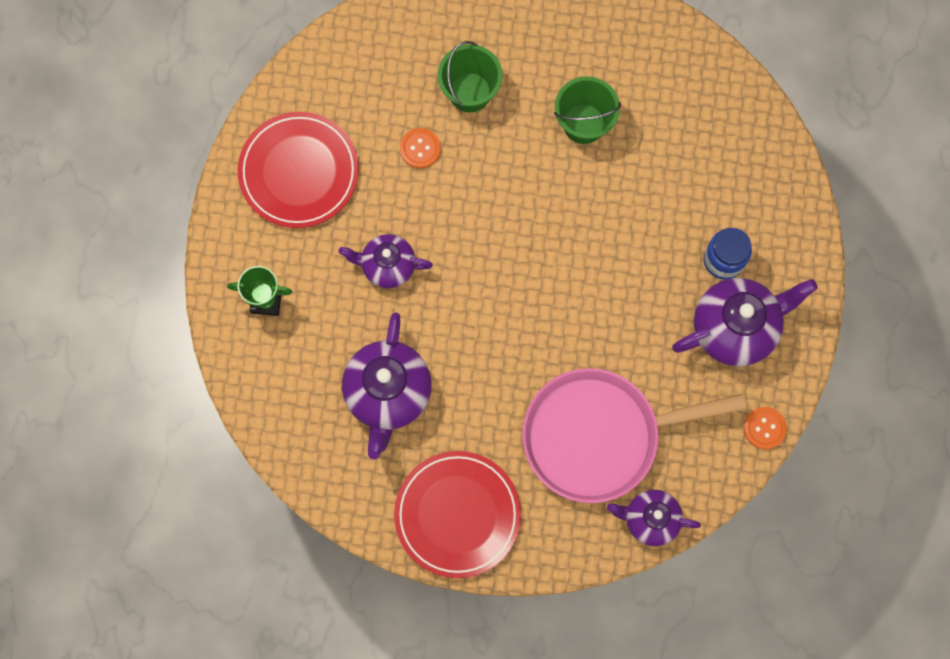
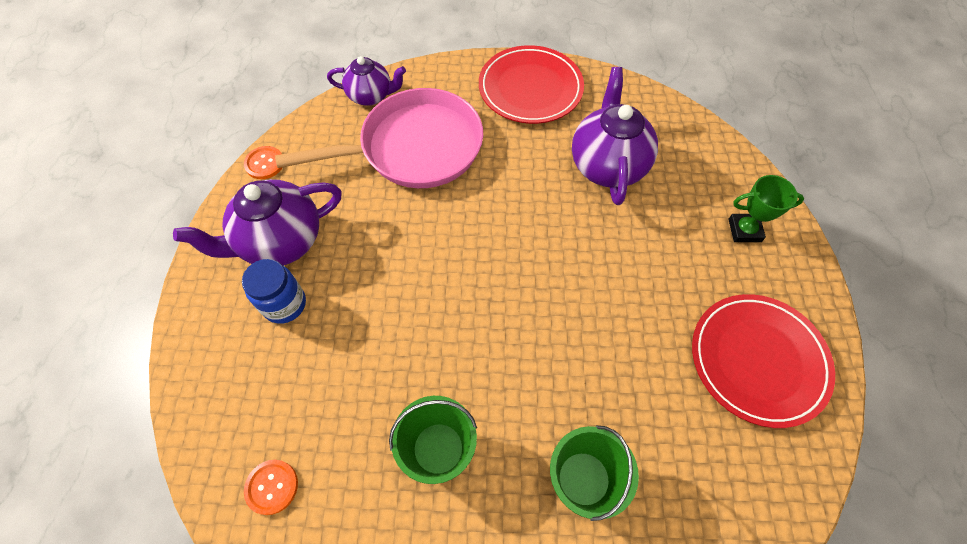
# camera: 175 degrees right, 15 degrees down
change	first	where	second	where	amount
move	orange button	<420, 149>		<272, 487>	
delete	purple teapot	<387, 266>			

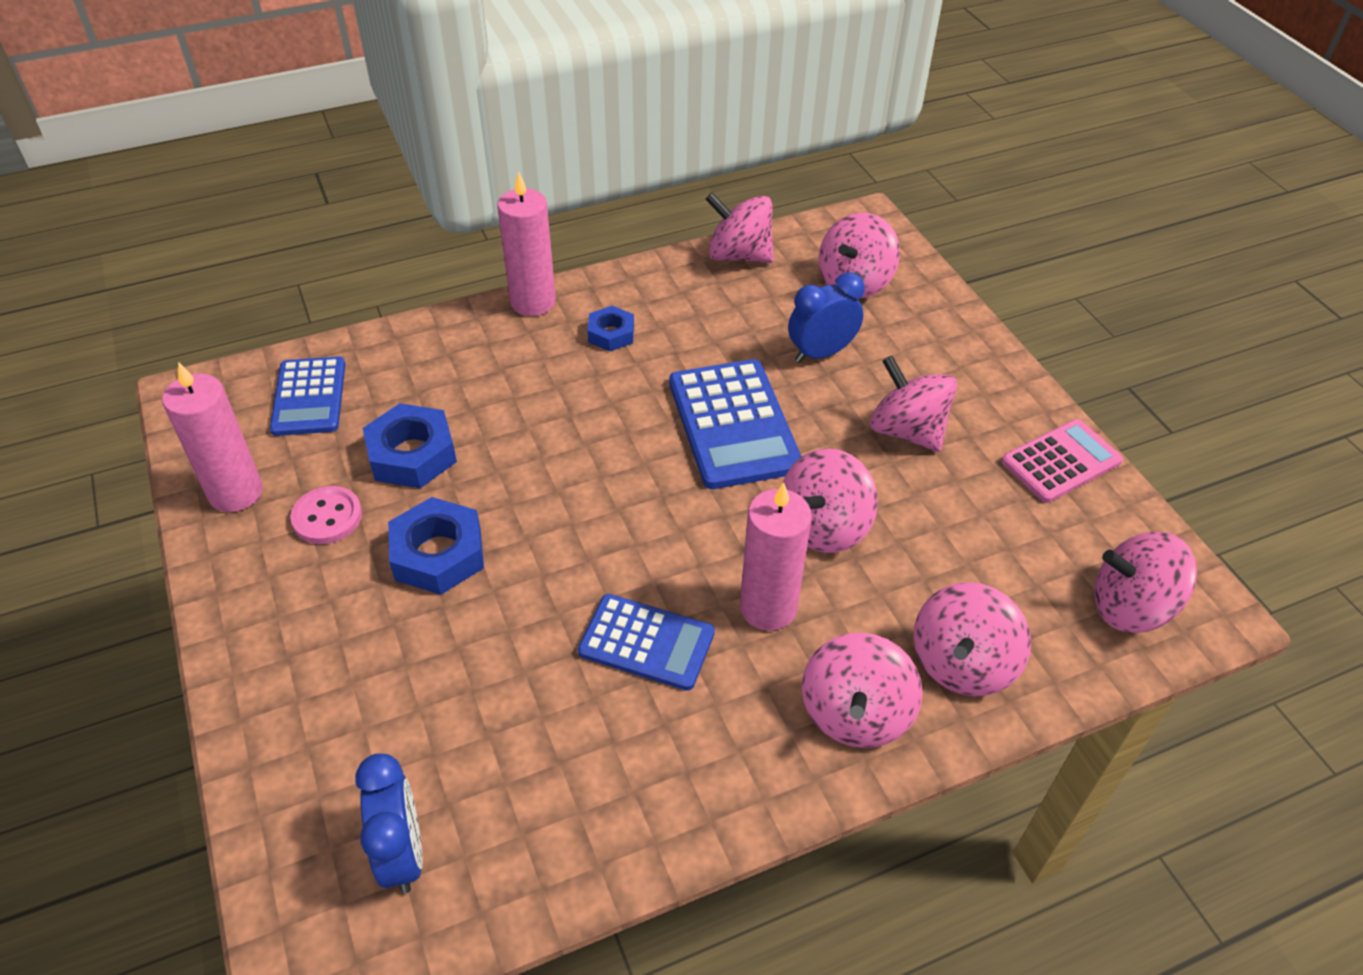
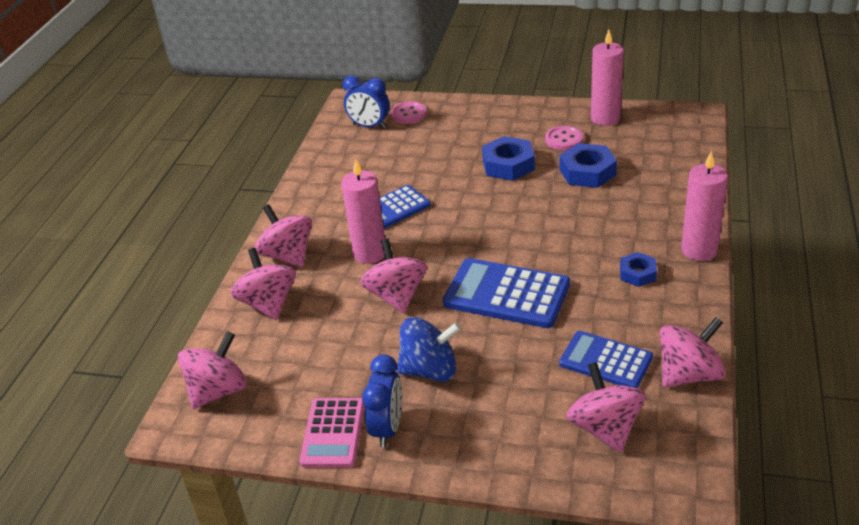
# camera: 130 degrees right, 10 degrees down
change	first	where	second	where	amount
move	blue clock	<821, 353>		<387, 428>	
insert			pink button	<409, 114>	
recolor	pink spinning top	<907, 431>	blue spinning top	<430, 370>	
move	blue calculator	<309, 397>		<605, 361>	

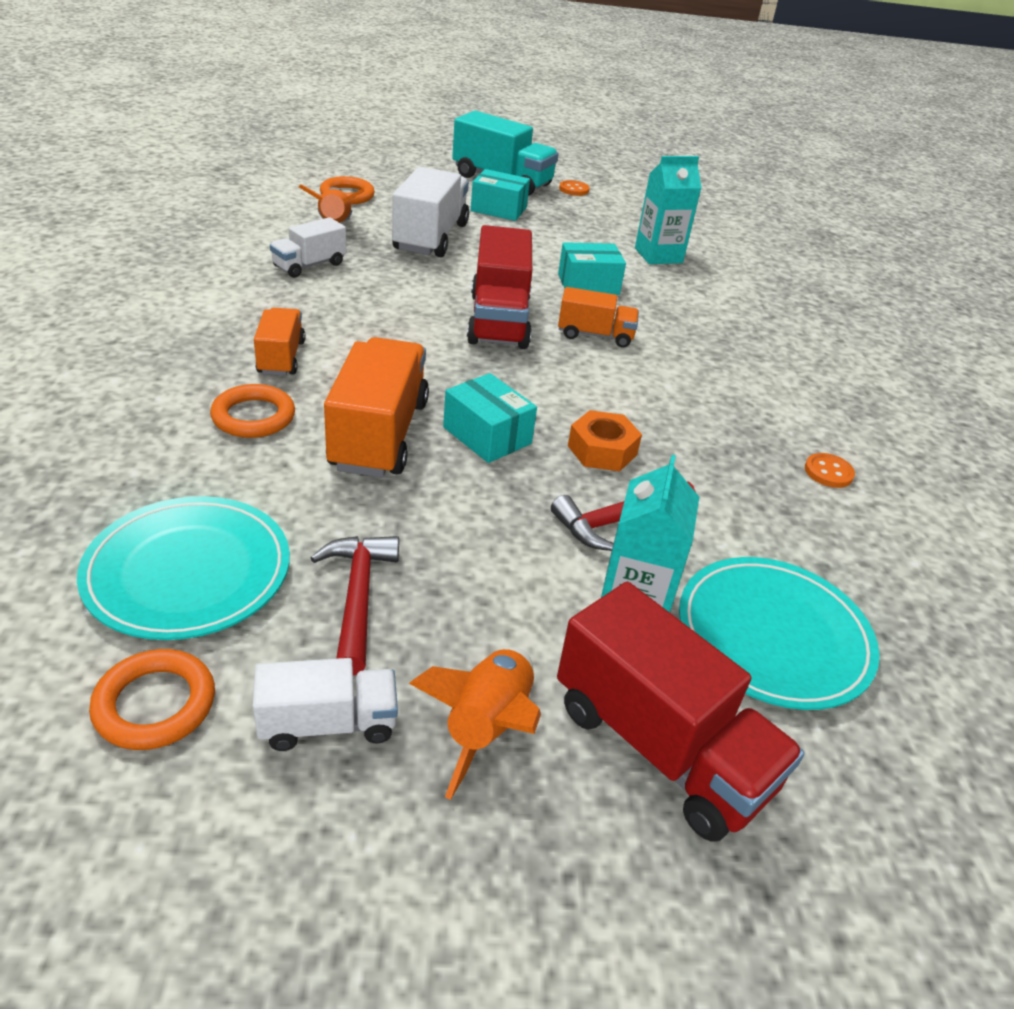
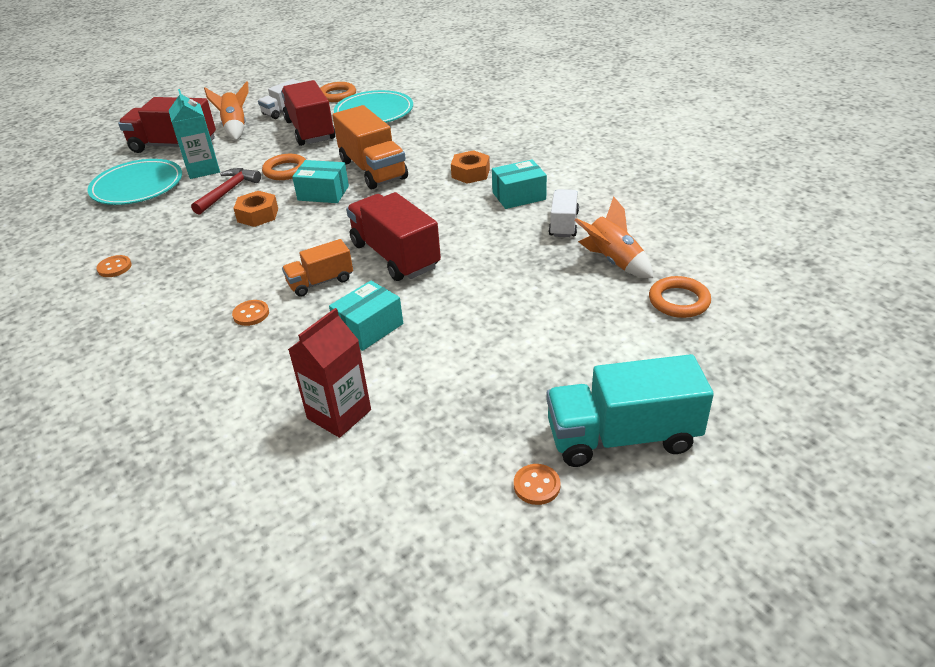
# camera: 150 degrees right, 0 degrees up
change	first	where	second	where	amount
insert			orange button	<251, 314>	
move	orange ring	<253, 417>		<285, 170>	
replace	red hammer	<357, 597>	red truck	<310, 130>	
recolor	turquoise carton	<658, 255>	red carton	<339, 414>	
replace	orange truck	<281, 358>	orange nut	<470, 173>	
move	turquoise box	<498, 209>		<519, 196>	
delete	white truck	<430, 237>			

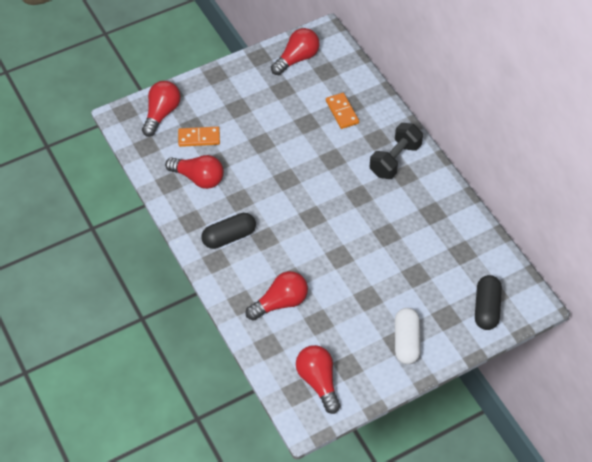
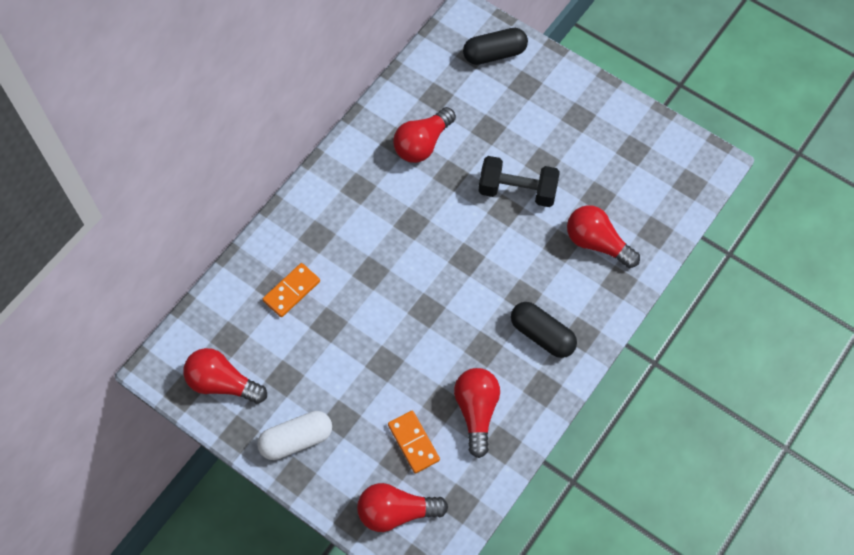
# camera: 115 degrees left, 10 degrees up
change	first	where	second	where	amount
move	white capsule	<406, 341>		<296, 440>	
move	red light bulb	<318, 382>		<422, 144>	
move	black dumbbell	<395, 160>		<517, 190>	

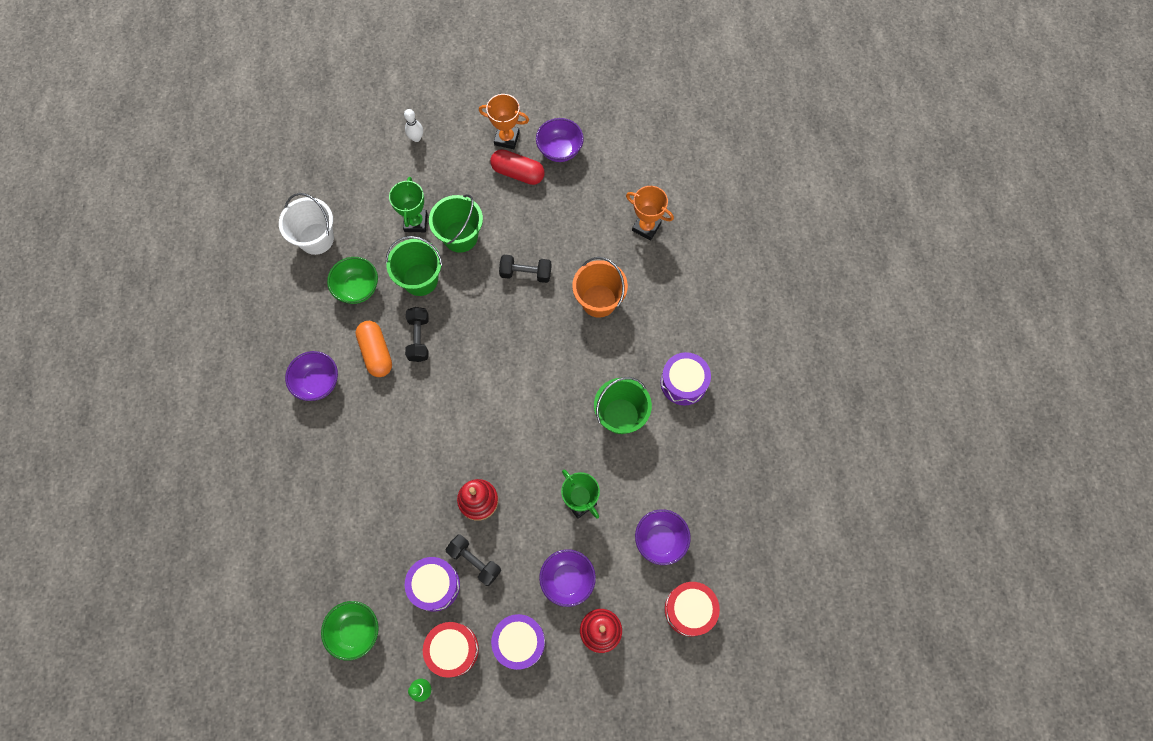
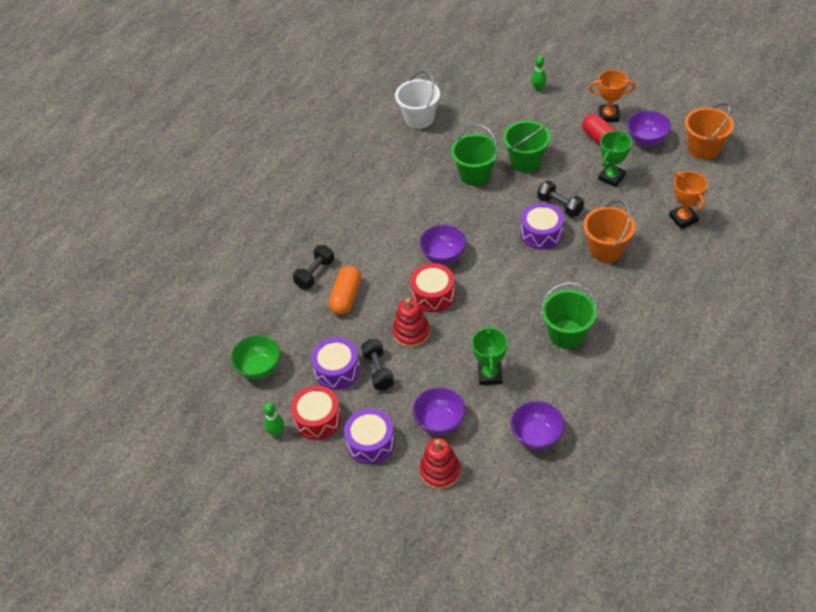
# camera: 40 degrees right, 20 degrees down
change	first	where	second	where	amount
move	black dumbbell	<419, 338>		<315, 273>	
move	orange capsule	<376, 352>		<346, 297>	
move	red drum	<690, 610>		<433, 295>	
move	purple bowl	<318, 383>		<443, 256>	
move	purple drum	<683, 382>		<541, 233>	
recolor	white bowling pin	<416, 138>	green bowling pin	<538, 88>	
rotate	orange trophy	<506, 138>		<609, 116>	45 degrees counterclockwise
move	green trophy	<416, 222>		<611, 177>	
insert			orange bucket	<704, 148>	
delete	green bowl	<358, 288>			

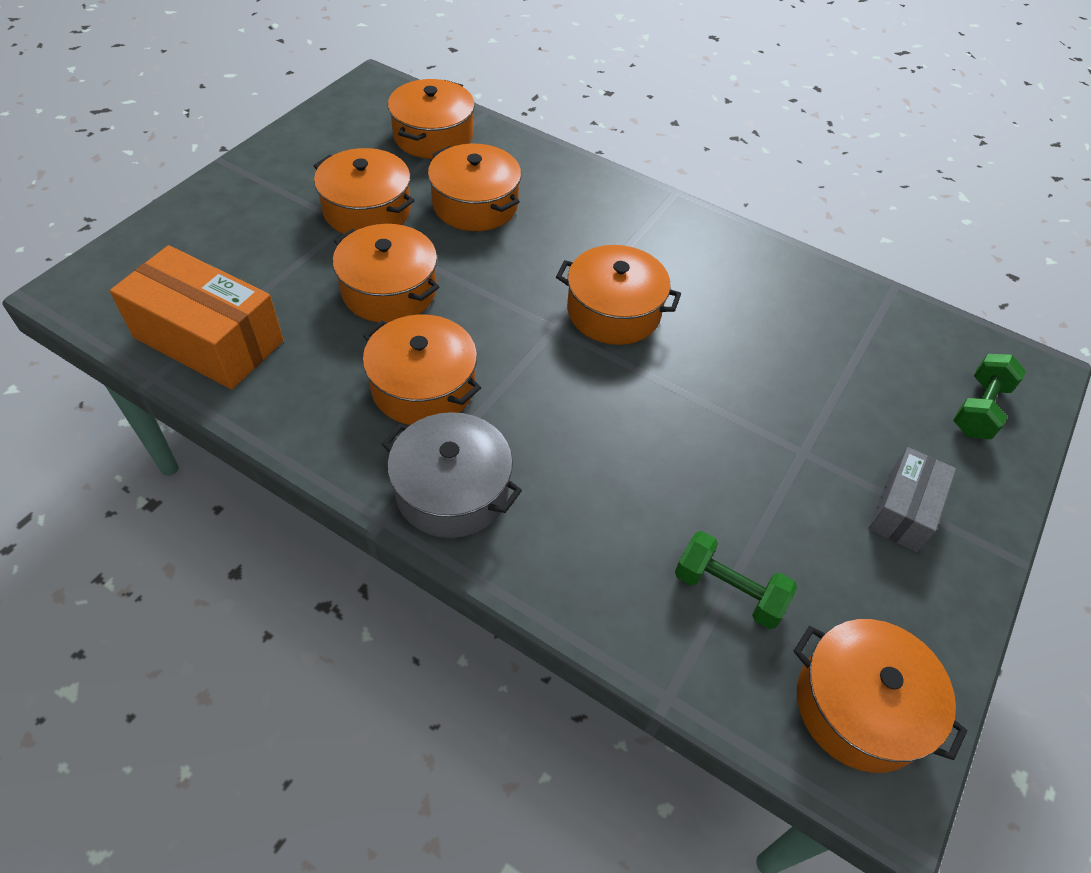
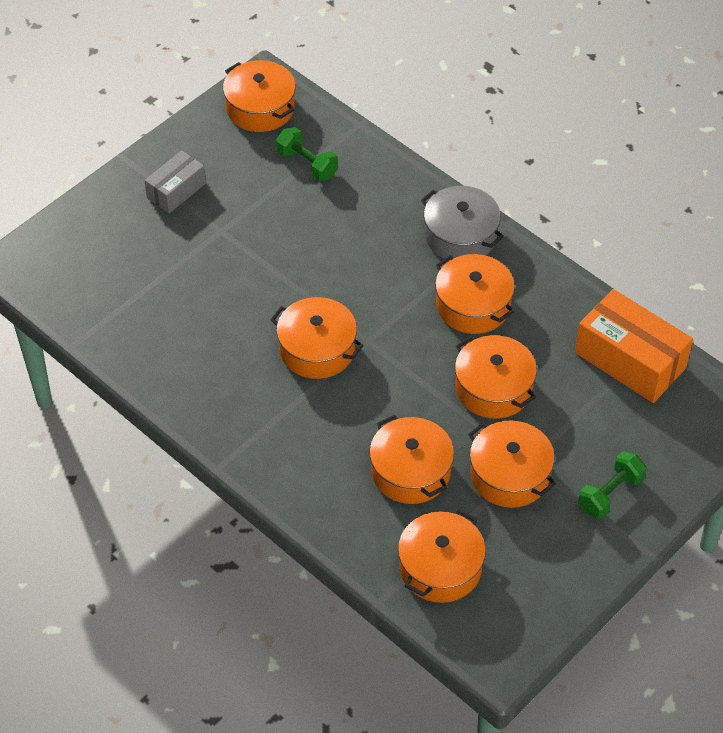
# camera: 165 degrees left, 0 degrees up
change	first	where	second	where	amount
move	green dumbbell	<979, 409>		<610, 494>	

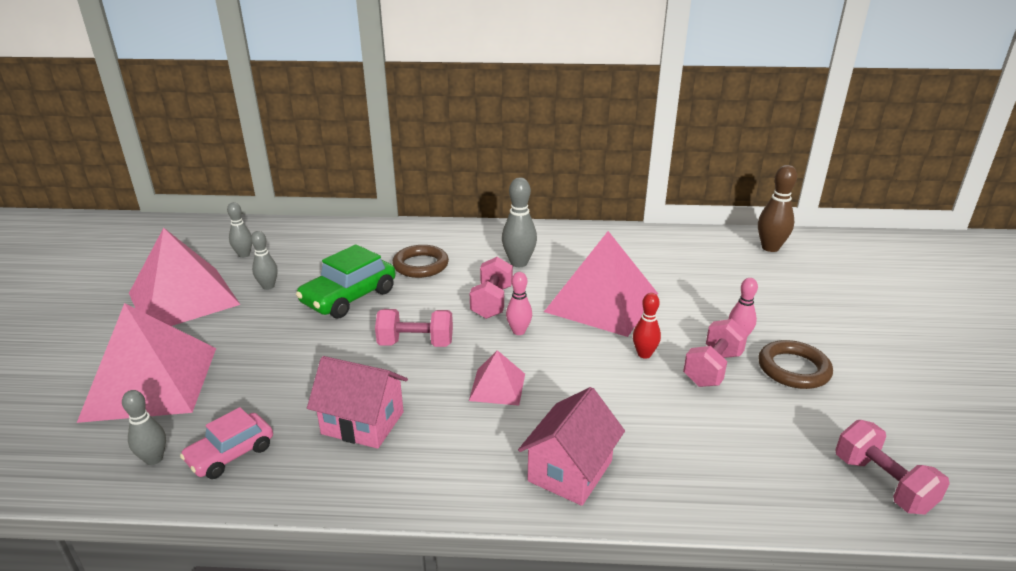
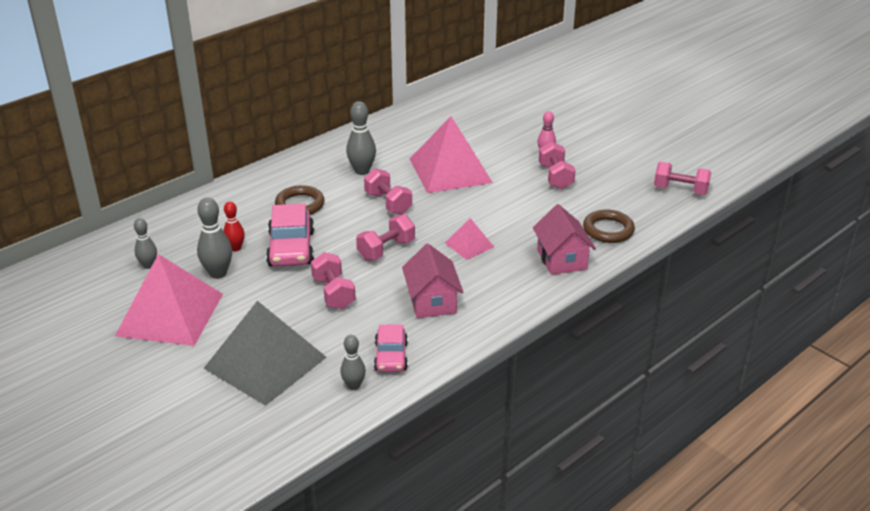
# camera: 45 degrees left, 5 degrees up
change	first	where	second	where	amount
resize	grey bowling pin	<268, 286>		<218, 273>	x1.56
recolor	pink pyramid	<151, 382>	grey pyramid	<265, 362>	
move	red bowling pin	<644, 354>		<235, 248>	
recolor	green car	<349, 297>	pink car	<291, 248>	
insert			pink dumbbell	<333, 293>	
rotate	pink house	<363, 423>		<432, 301>	75 degrees counterclockwise
move	brown ring	<793, 369>		<608, 230>	
delete	pink bowling pin	<519, 331>			
delete	brown bowling pin	<770, 248>			

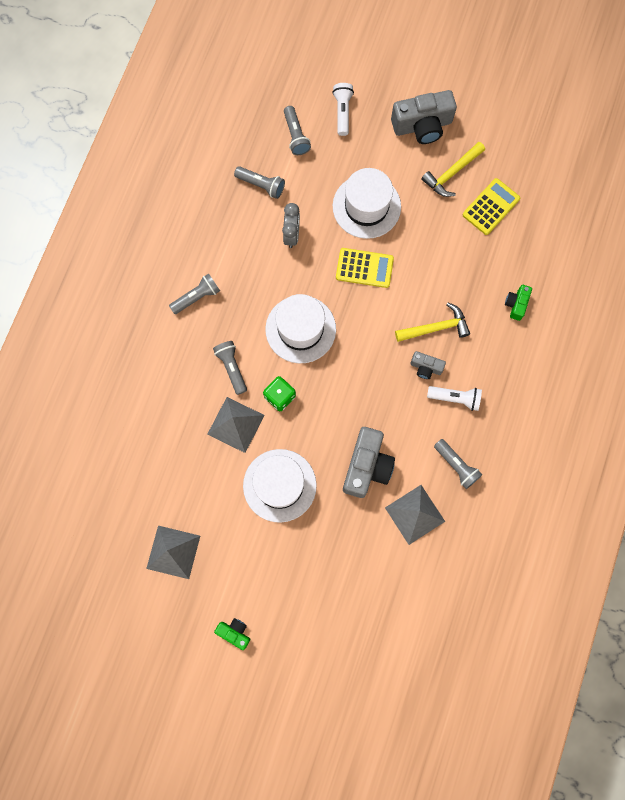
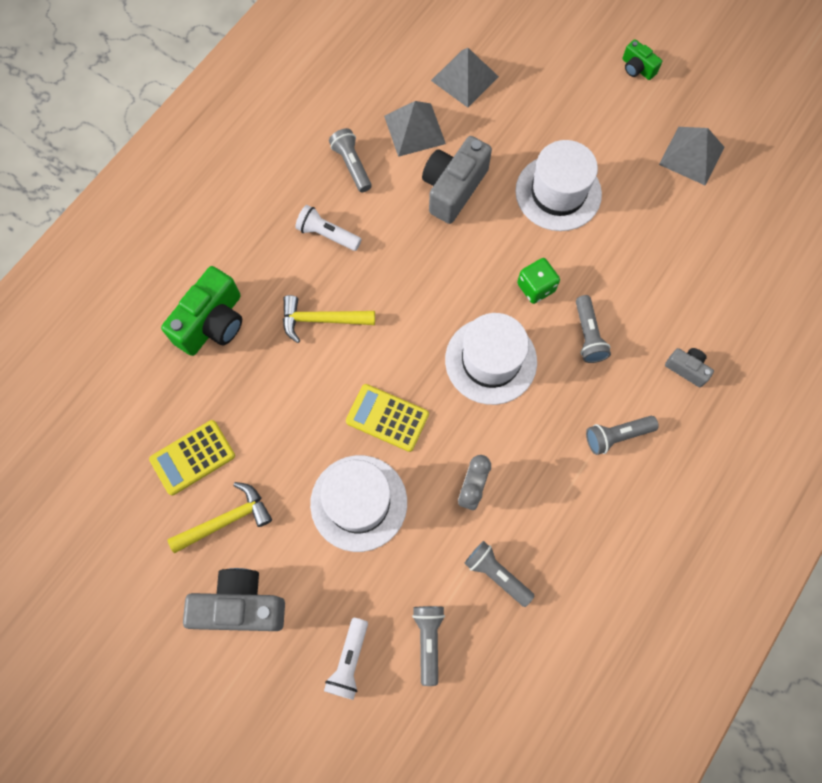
# camera: 165 degrees left, 5 degrees down
change	first	where	second	where	amount
resize	green camera	<516, 304>		<212, 323>	x1.95
move	grey pyramid	<235, 424>		<465, 78>	
move	grey camera	<425, 367>		<686, 369>	

